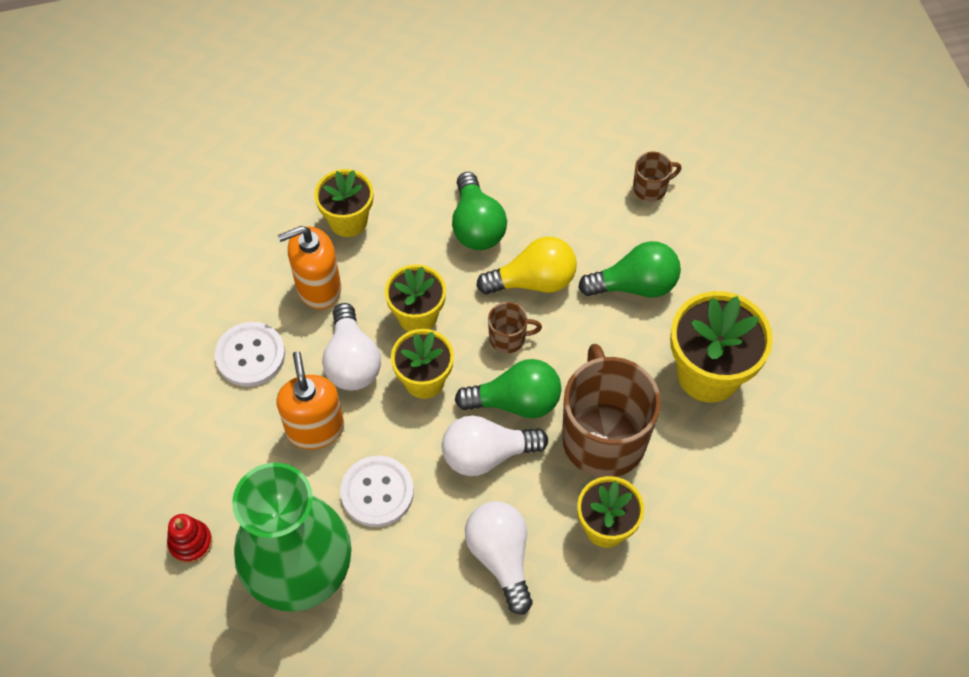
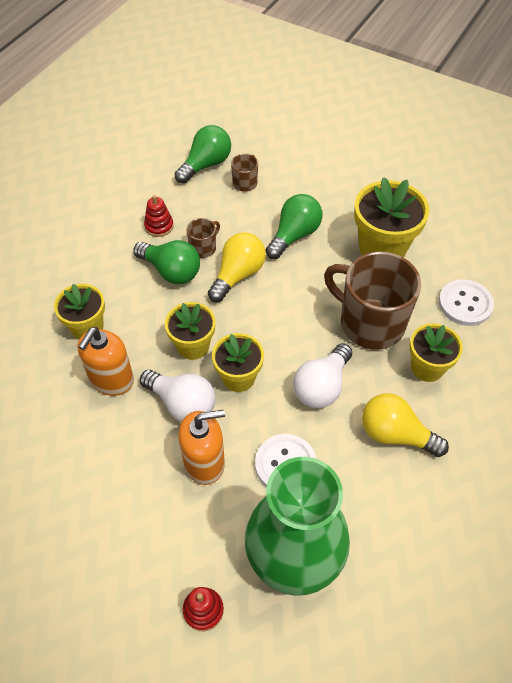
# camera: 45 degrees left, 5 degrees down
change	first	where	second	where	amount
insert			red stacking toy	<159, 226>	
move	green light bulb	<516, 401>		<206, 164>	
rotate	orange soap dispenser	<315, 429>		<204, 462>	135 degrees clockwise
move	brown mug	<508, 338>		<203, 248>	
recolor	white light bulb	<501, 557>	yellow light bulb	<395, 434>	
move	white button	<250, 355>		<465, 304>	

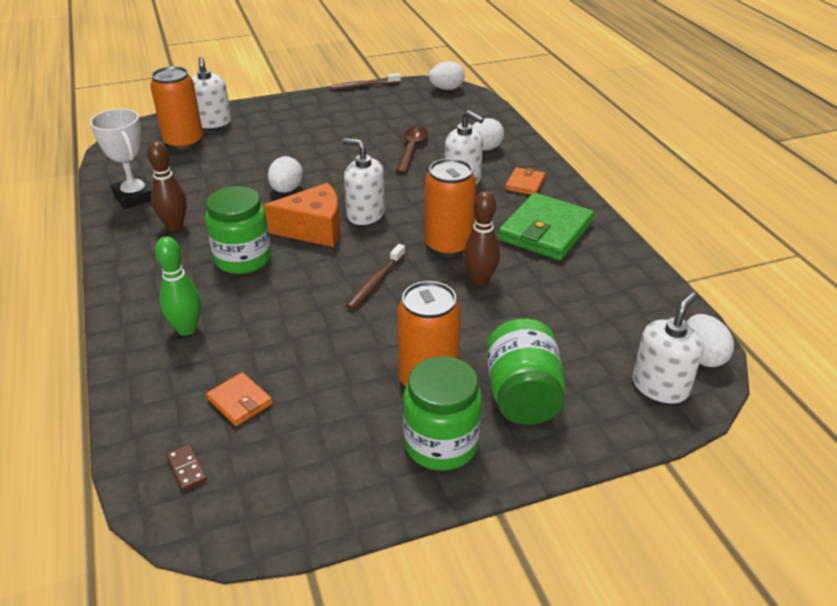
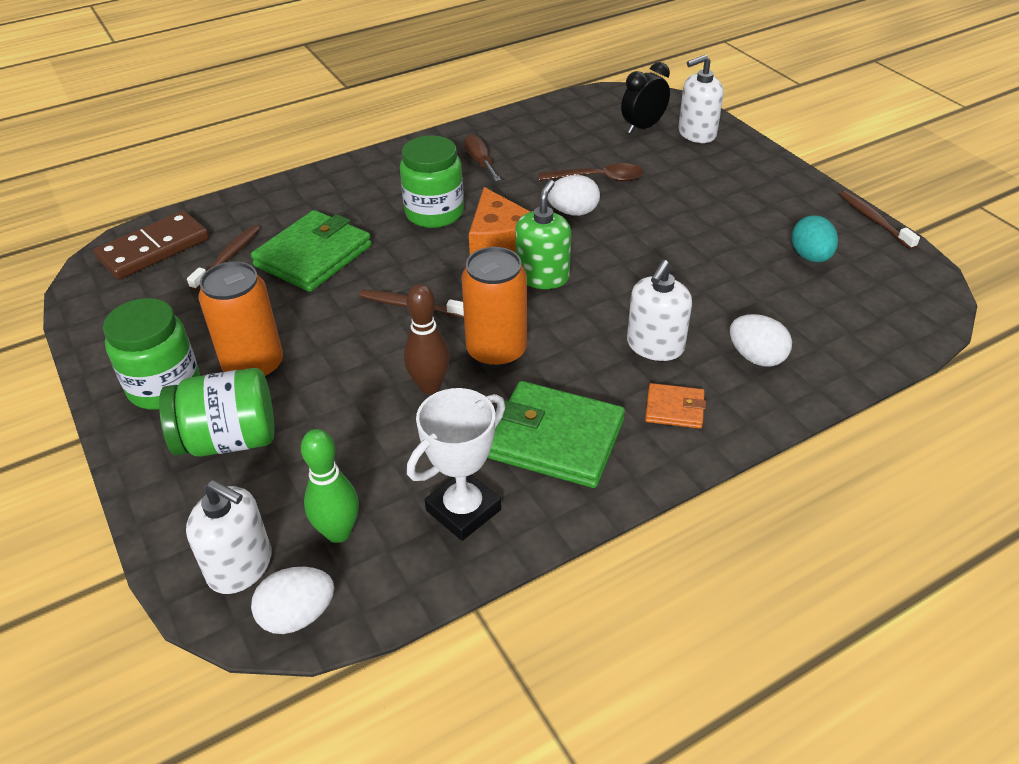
# camera: 80 degrees right, 5 degrees up
change	first	where	second	where	amount
resize	brown domino	<186, 469>		<154, 249>	x2.44
replace	orange wallet	<240, 401>	brown toothbrush	<228, 257>	
insert			green wallet	<313, 256>	
move	green bowling pin	<187, 329>		<338, 532>	
move	white trophy	<135, 196>		<463, 510>	
replace	brown bowling pin	<174, 226>	brown screwdriver	<480, 162>	
recolor	white soap dispenser	<365, 214>	green soap dispenser	<542, 276>	
move	brown spoon	<411, 149>		<598, 179>	
replace	orange can	<184, 142>	black clock	<643, 127>	
insert			turquoise egg	<810, 257>	
delete	white egg	<446, 89>			

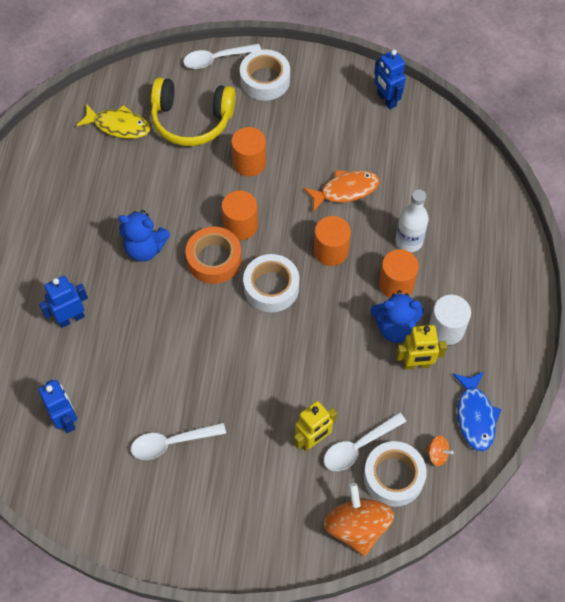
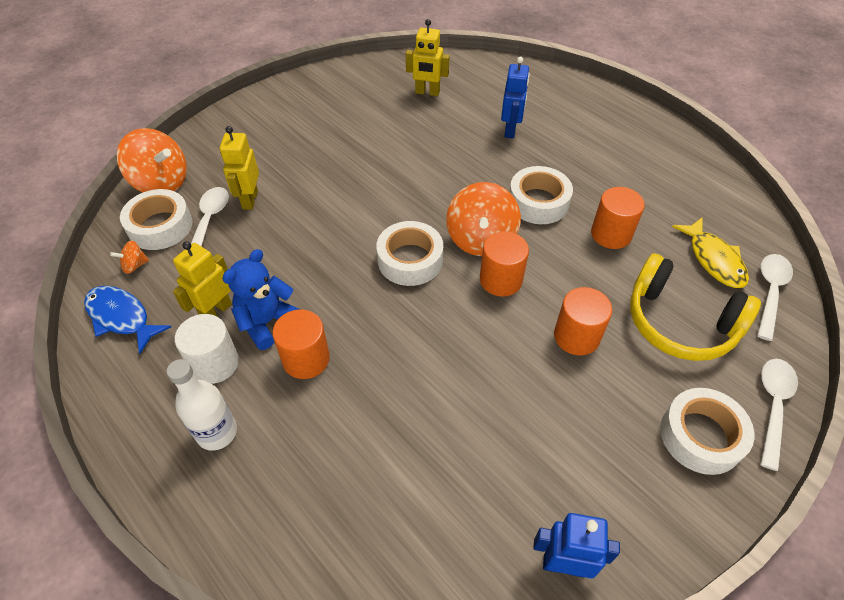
# camera: 130 degrees right, 10 degrees down
change	first	where	second	where	amount
move	white bottle	<409, 241>		<217, 432>	
recolor	blue robot	<66, 420>	yellow robot	<427, 92>	
replace	orange tape	<214, 259>	orange spinning top	<481, 239>	
replace	blue teddy bear	<145, 248>	white tape	<538, 202>	
move	orange cylinder	<331, 251>		<611, 234>	
rotate	yellow headphones	<191, 120>		<679, 323>	105 degrees counterclockwise
rotate	yellow fish	<118, 126>		<714, 260>	75 degrees counterclockwise
move	white spoon	<172, 443>		<770, 292>	
delete	orange fish	<345, 190>			

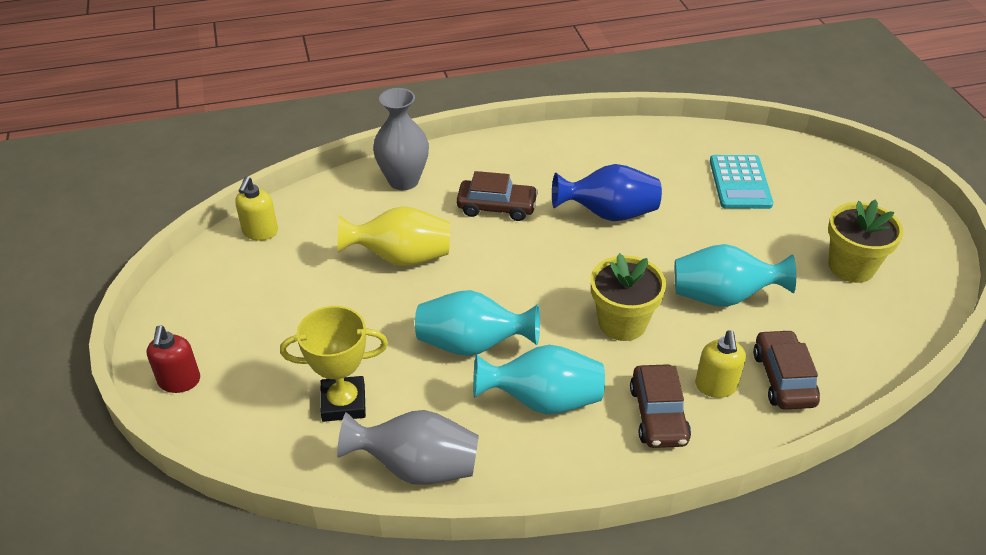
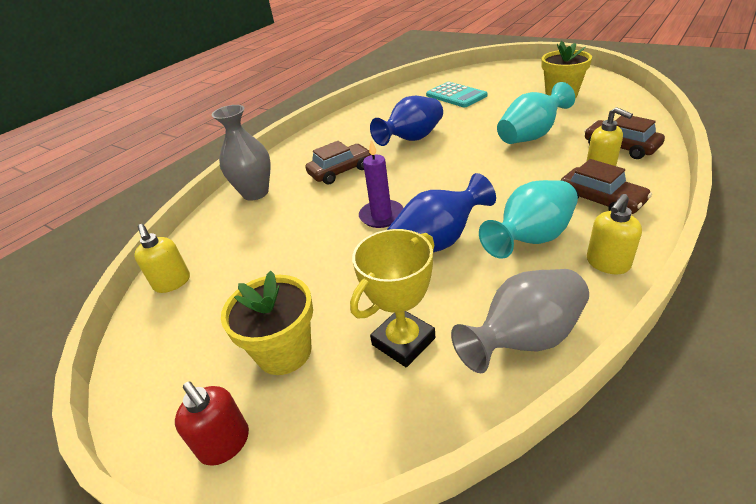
# camera: 35 degrees left, 5 degrees down
change	first	where	second	where	amount
move	yellow flower pot	<622, 323>		<284, 352>	
insert			purple candle	<381, 216>	
recolor	turquoise vase	<472, 345>	blue vase	<438, 241>	
insert			yellow soap dispenser	<607, 263>	
delete	yellow vase	<401, 258>			

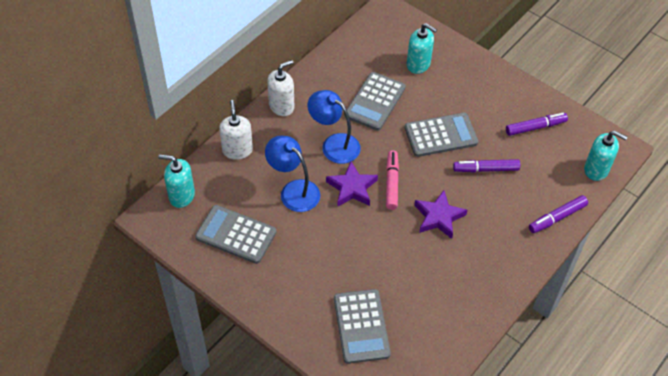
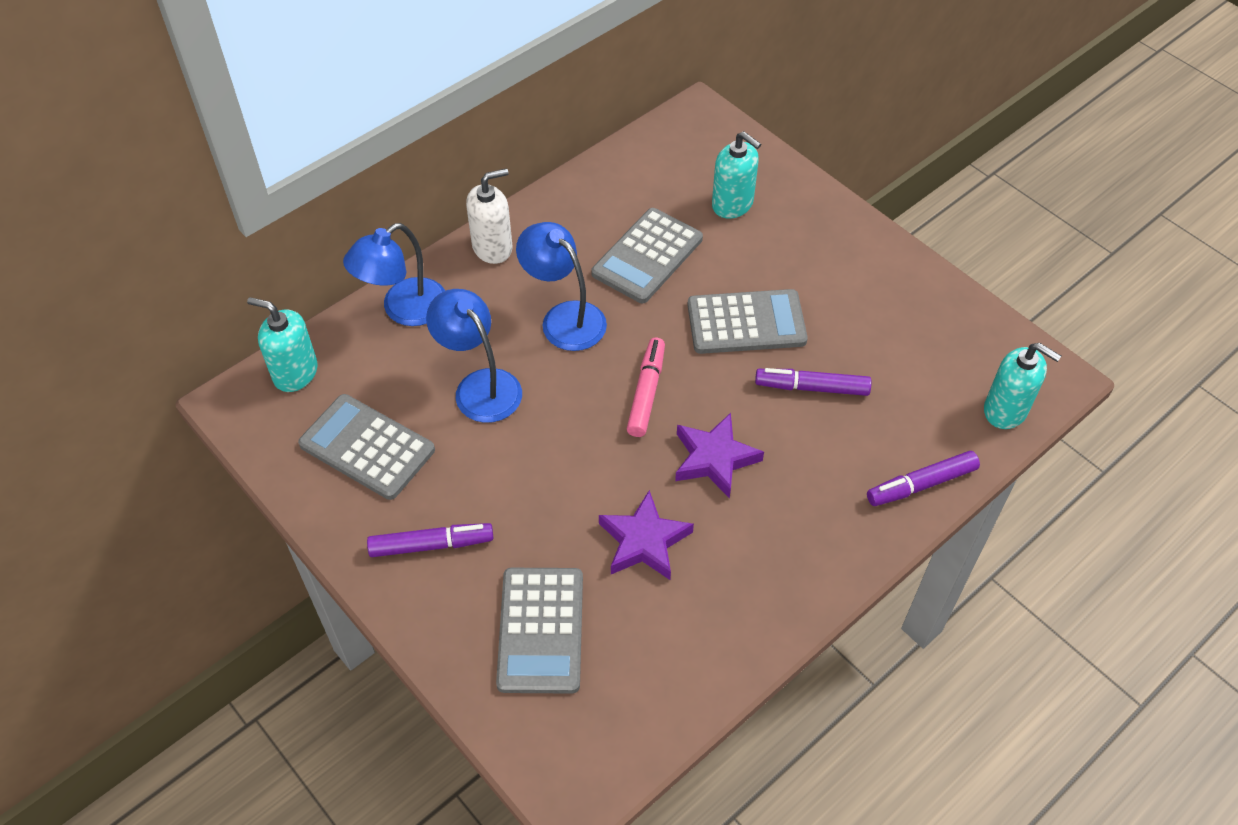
# camera: 10 degrees right, 0 degrees up
change	first	where	second	where	amount
replace	white soap dispenser	<237, 150>	blue lamp	<404, 310>	
move	purple marker	<535, 127>		<431, 545>	
move	purple star	<352, 188>		<644, 541>	

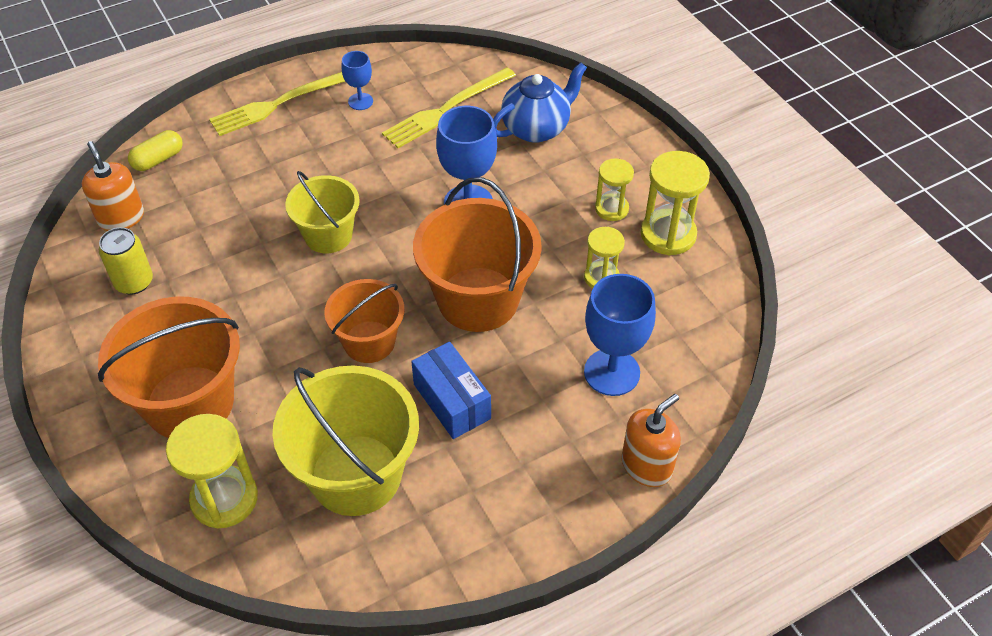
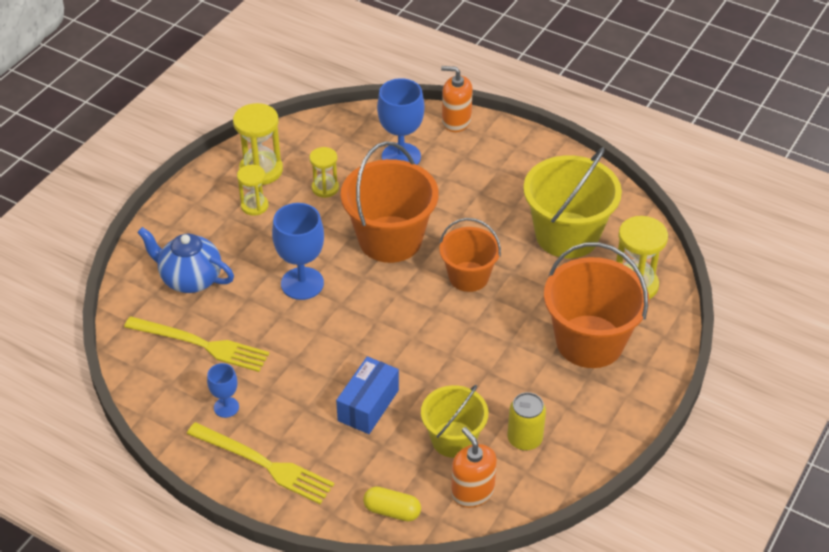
# camera: 120 degrees left, 5 degrees down
change	first	where	second	where	amount
move	blue box	<452, 401>		<368, 405>	
move	yellow bucket	<328, 235>		<453, 439>	
rotate	orange soap dispenser	<121, 218>		<472, 492>	120 degrees clockwise

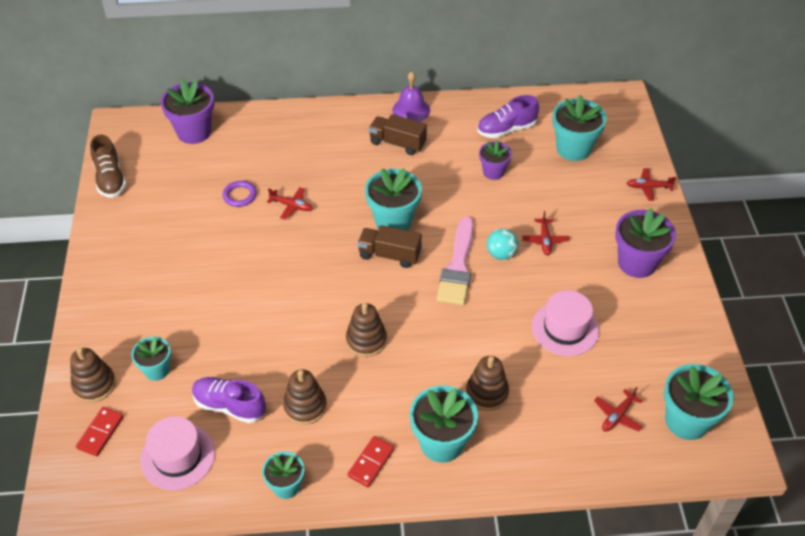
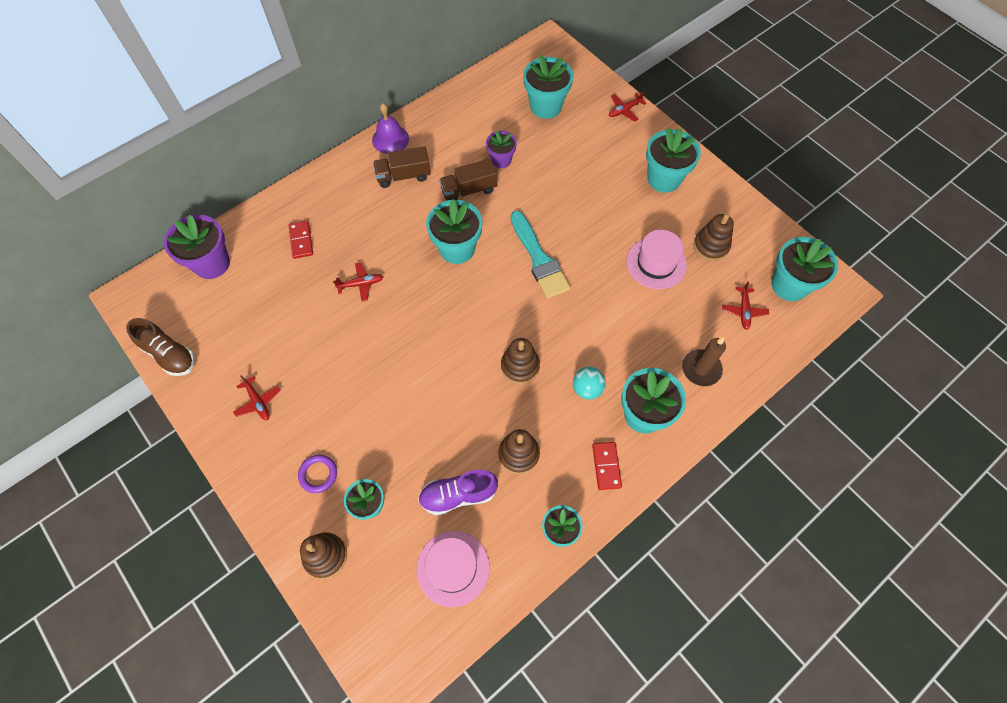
# camera: 35 degrees left, 15 degrees up
change	first	where	second	where	amount
move	red plane	<544, 240>		<258, 402>	
move	red domino	<100, 432>		<301, 240>	
move	purple ring	<240, 195>		<318, 474>	
move	brown truck	<389, 255>		<469, 190>	
recolor	pink brush	<458, 267>	turquoise brush	<539, 259>	
move	turquoise ball	<501, 254>		<587, 389>	
recolor	purple flower pot	<637, 263>	turquoise flower pot	<664, 179>	
insert			brown candle	<701, 369>	
move	brown stacking toy	<487, 393>		<711, 246>	
delete	purple shoe	<506, 129>			

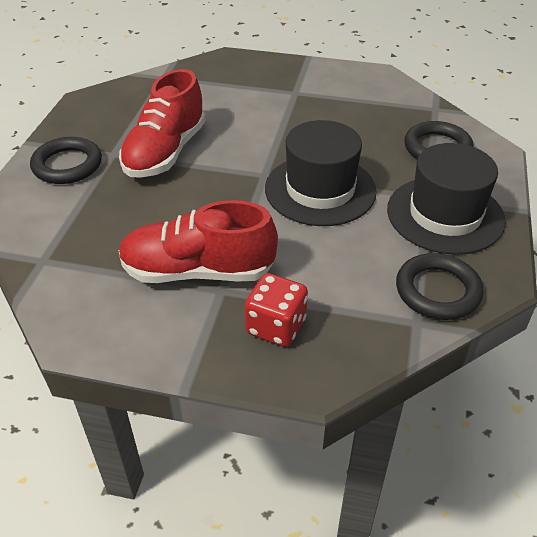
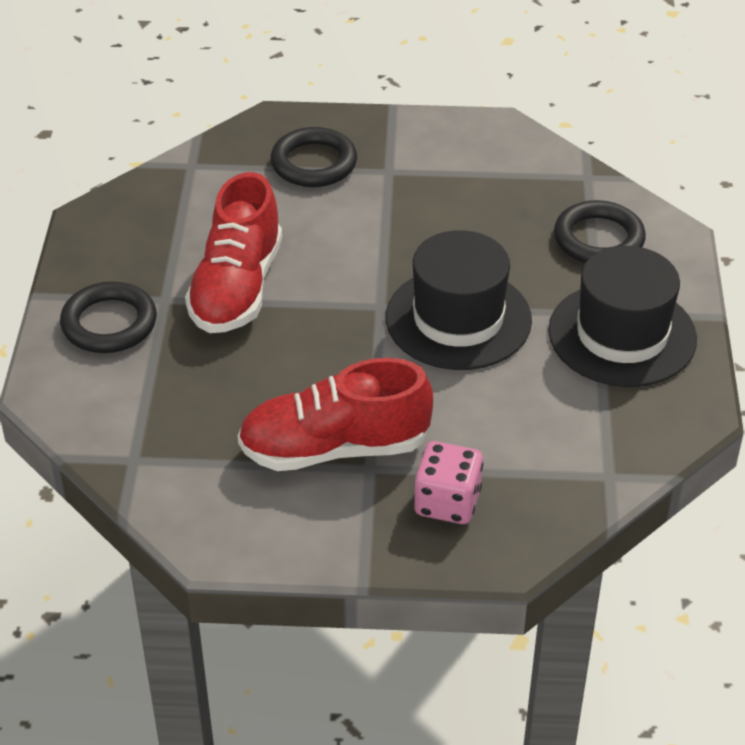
# camera: 10 degrees left, 0 degrees up
change	first	where	second	where	amount
move	black ring	<437, 291>		<314, 163>	
recolor	red dice	<276, 326>	pink dice	<447, 502>	

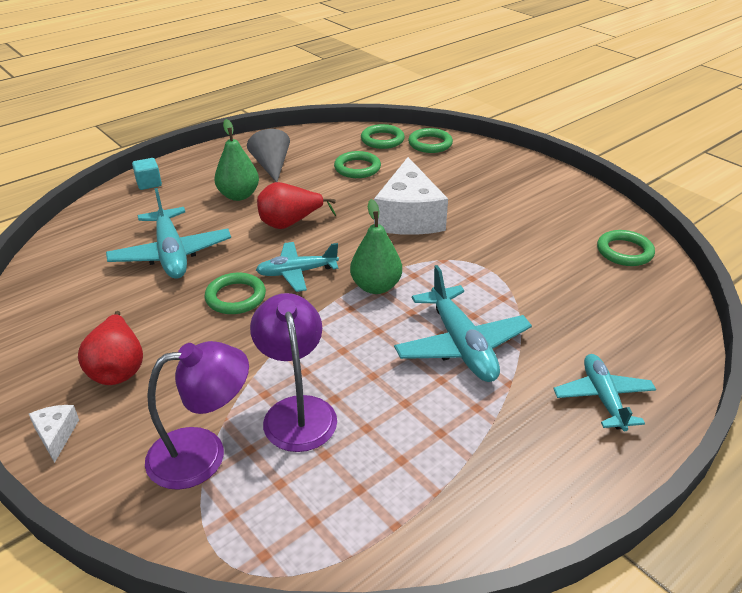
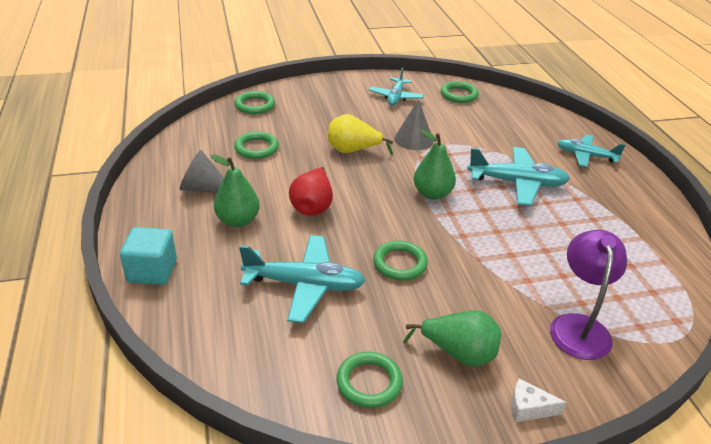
# camera: 65 degrees left, 0 degrees up
change	first	where	second	where	amount
resize	turquoise cube	<149, 183>		<152, 271>	x1.57
replace	white cheese	<408, 217>	yellow pear	<353, 151>	
move	green ring	<382, 140>		<369, 382>	
move	turquoise plane	<297, 272>		<396, 97>	
insert			grey cone	<414, 139>	
recolor	red pear	<118, 368>	green pear	<458, 353>	
delete	purple lamp	<297, 411>			

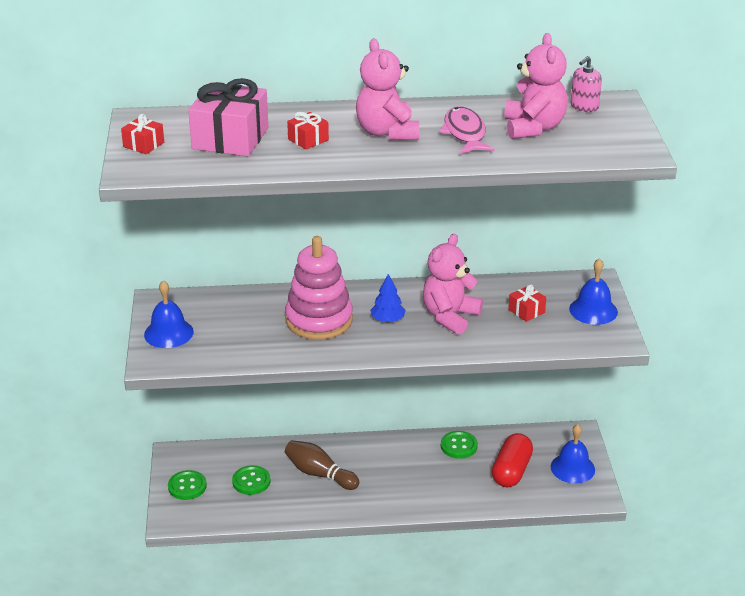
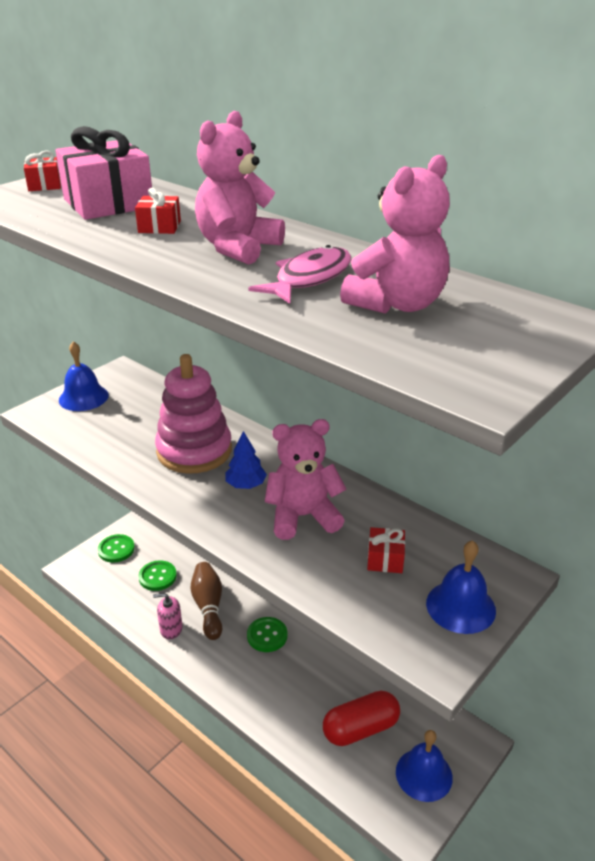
# camera: 45 degrees right, 0 degrees up
change	first	where	second	where	amount
move	pink soap dispenser	<584, 107>		<171, 629>	
move	green button	<459, 446>		<267, 635>	

